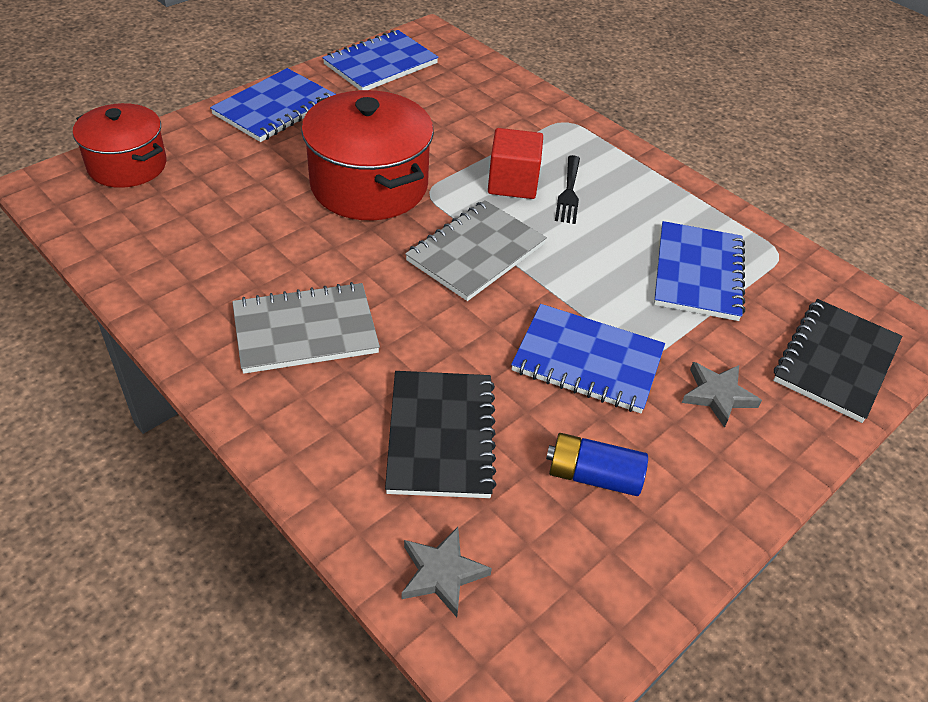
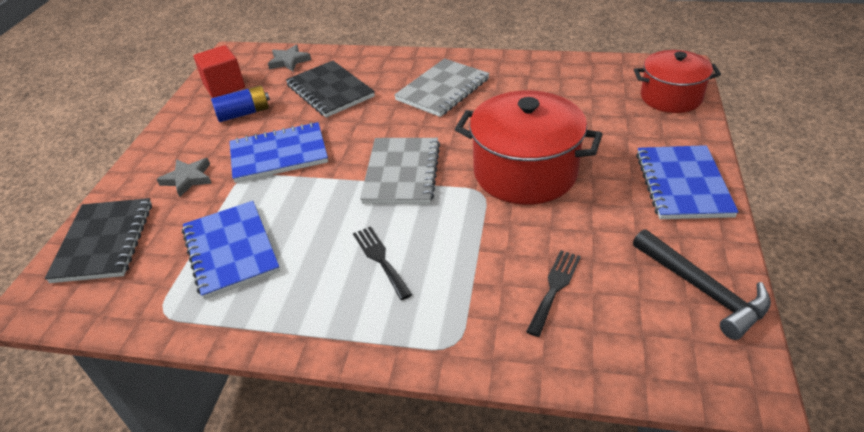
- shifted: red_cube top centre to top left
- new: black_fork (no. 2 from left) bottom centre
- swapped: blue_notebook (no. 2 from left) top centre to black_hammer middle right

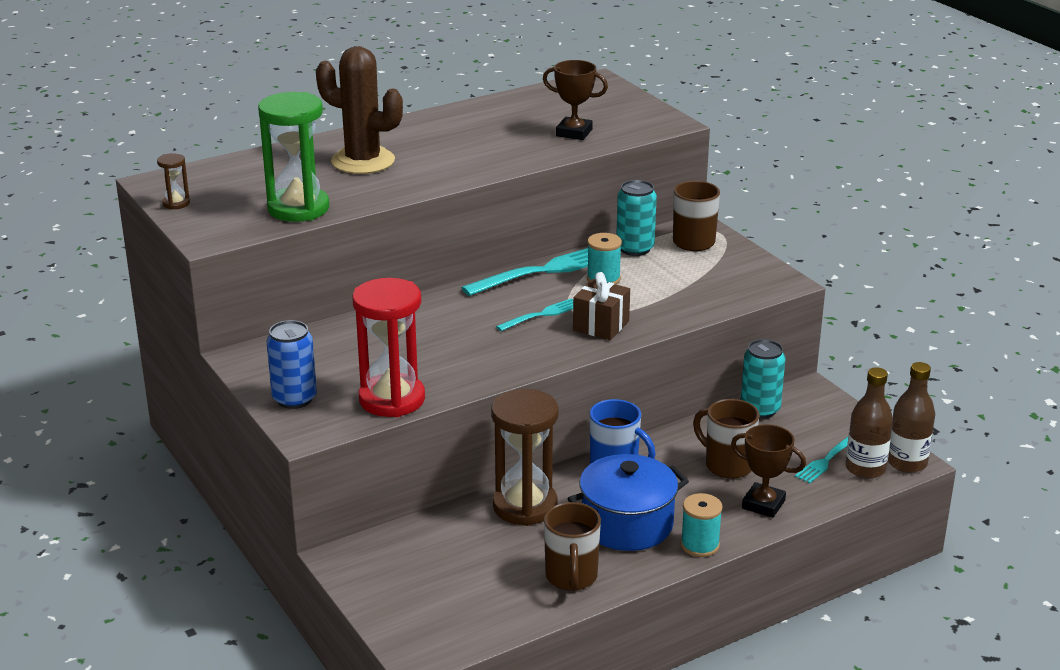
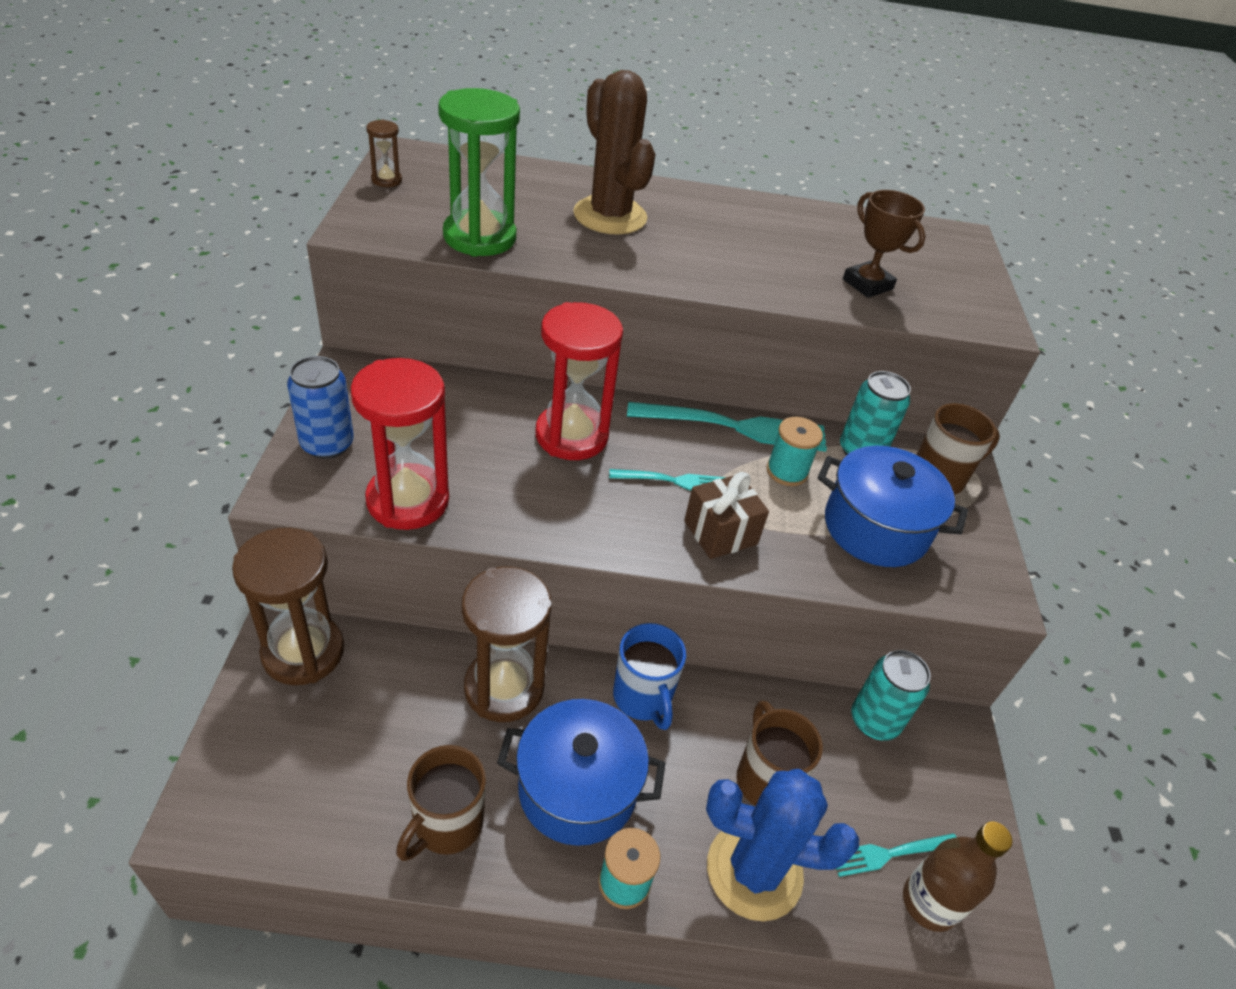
- new: brown_hourglass (no. 1 from left) middle left
- new: red_hourglass (no. 2 from left) centre
- swapped: brown_trophy (no. 2 from left) bottom right to blue_cactus bottom centre
- new: blue_pot (no. 2 from left) middle right
- gone: brown_bottle (no. 2 from left) middle right

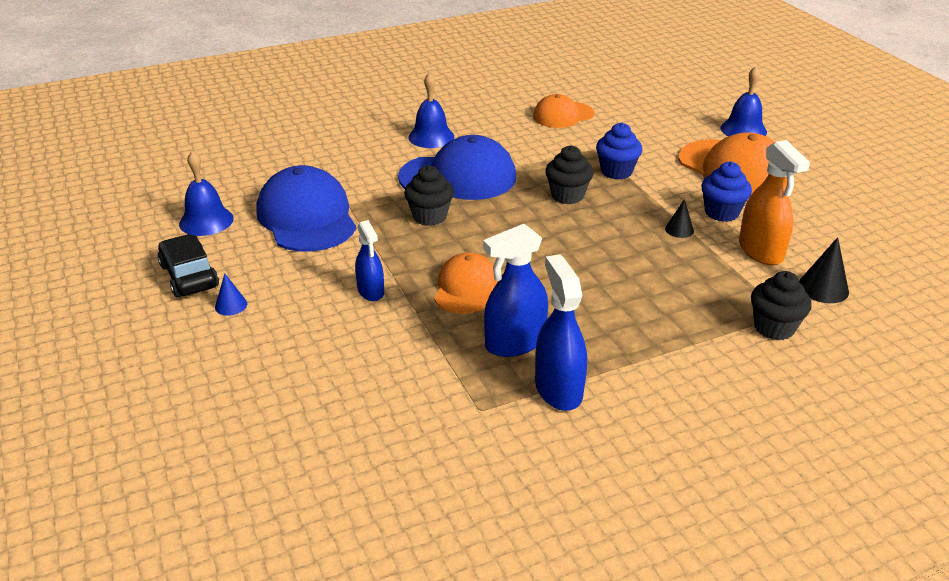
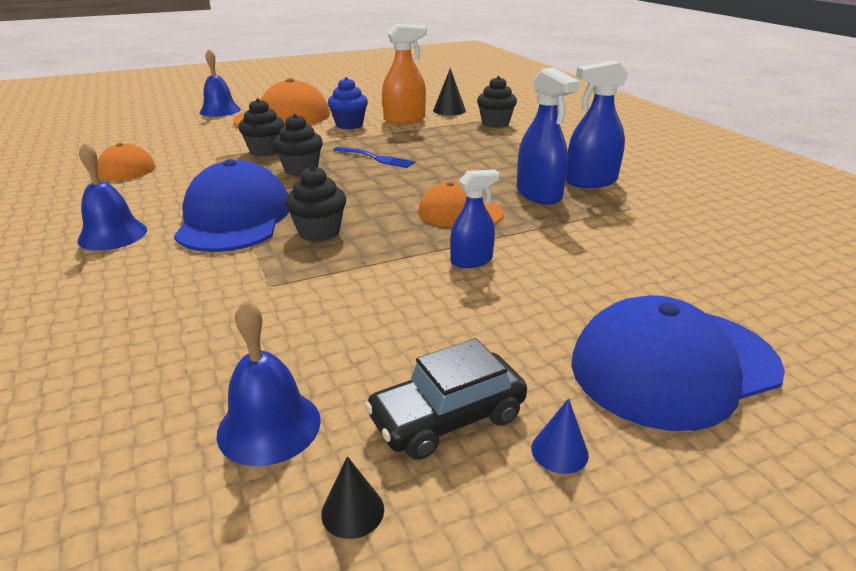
- repainted: blue_cupcake (no. 1 from left) top centre to black_cupcake (no. 1 from left) top left
- shifted: black_cone (no. 1 from left) middle right to bottom centre
- new: blue_fork top centre
- shifted: blue_cone middle left to bottom centre
- shifted: blue_cap (no. 1 from left in the first image) middle left to blue_cap (no. 2 from left) middle right

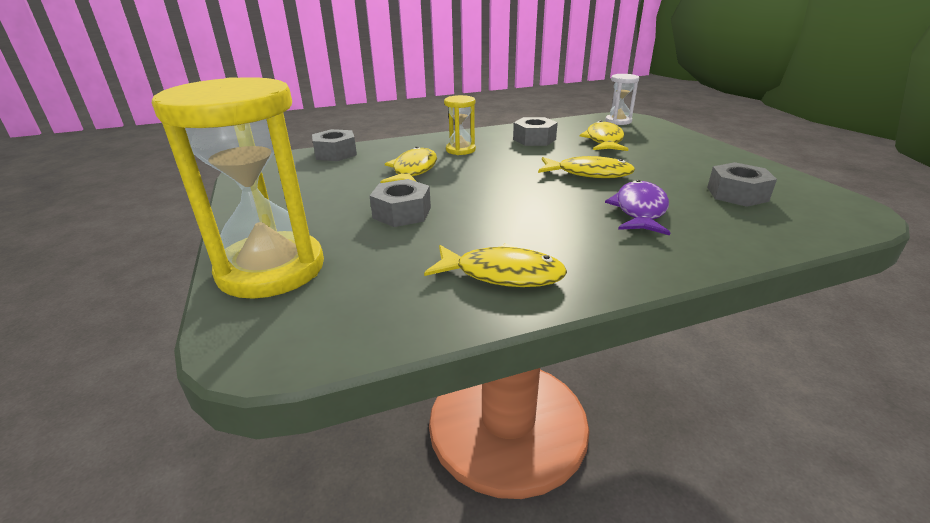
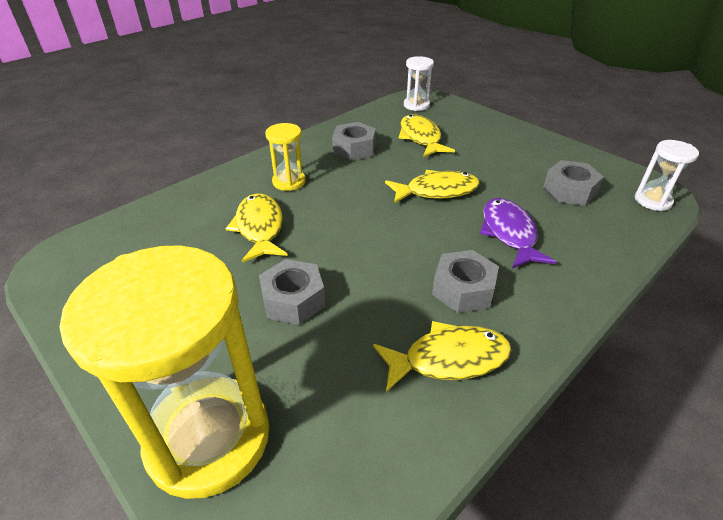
- shifted: grey_nut (no. 1 from left in the first image) top centre to grey_nut (no. 3 from left) centre
- new: white_hourglass (no. 2 from left) middle right

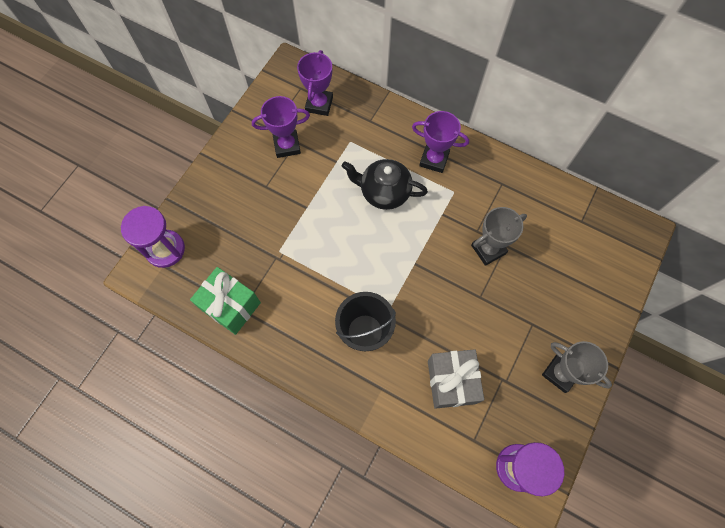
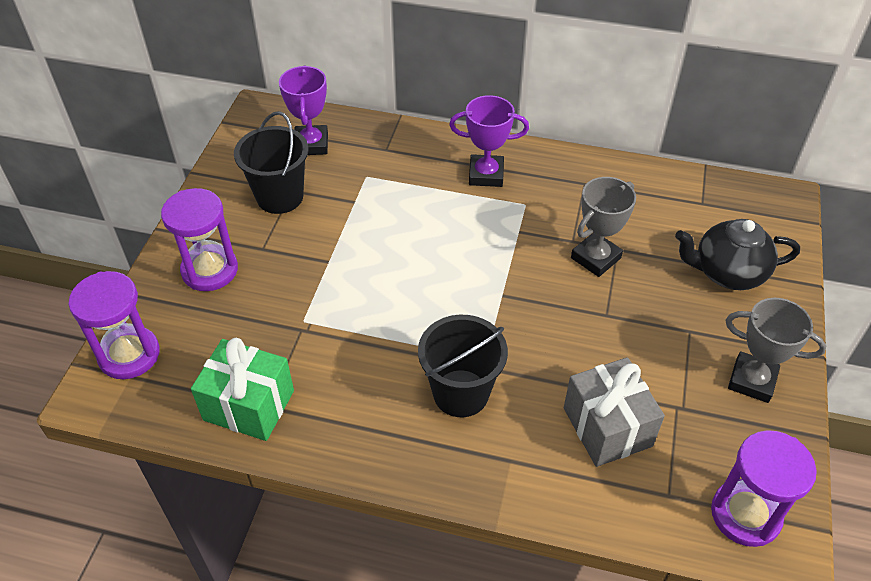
- new: purple_hourglass (no. 2 from left) middle left
- swapped: purple_trophy (no. 1 from left) top centre to black_bucket (no. 1 from left) top left
- shifted: black_teapot centre to middle right

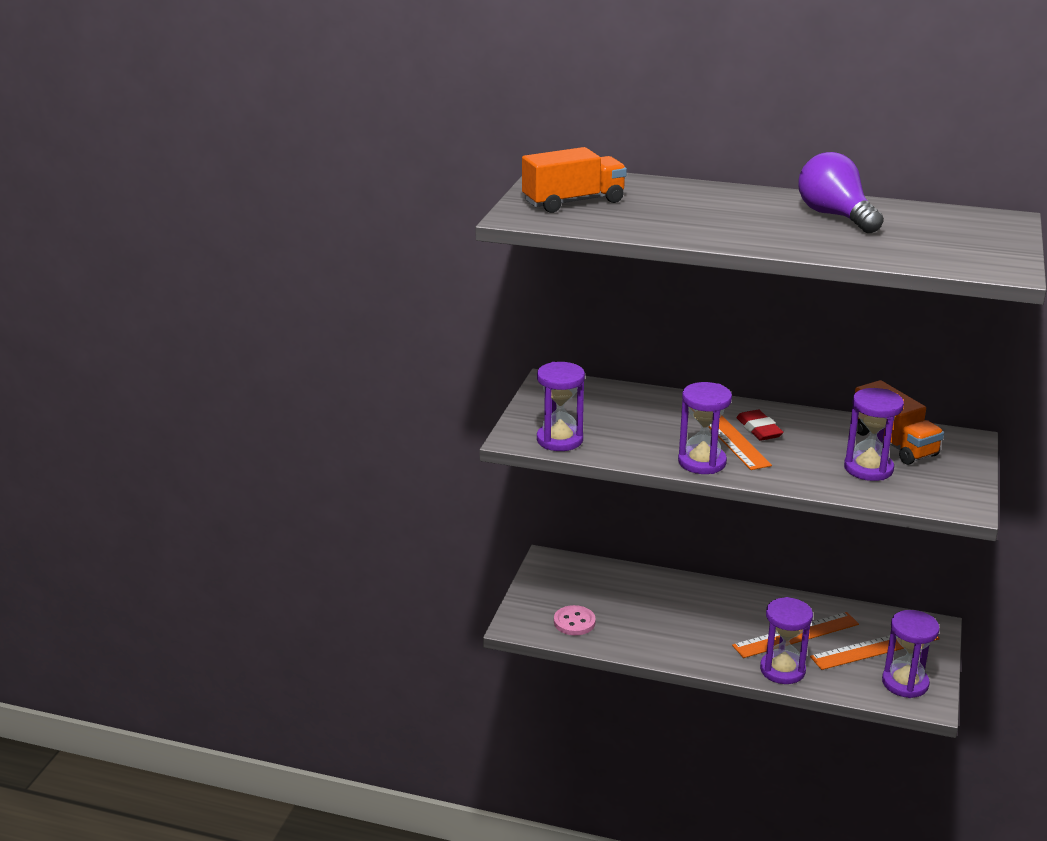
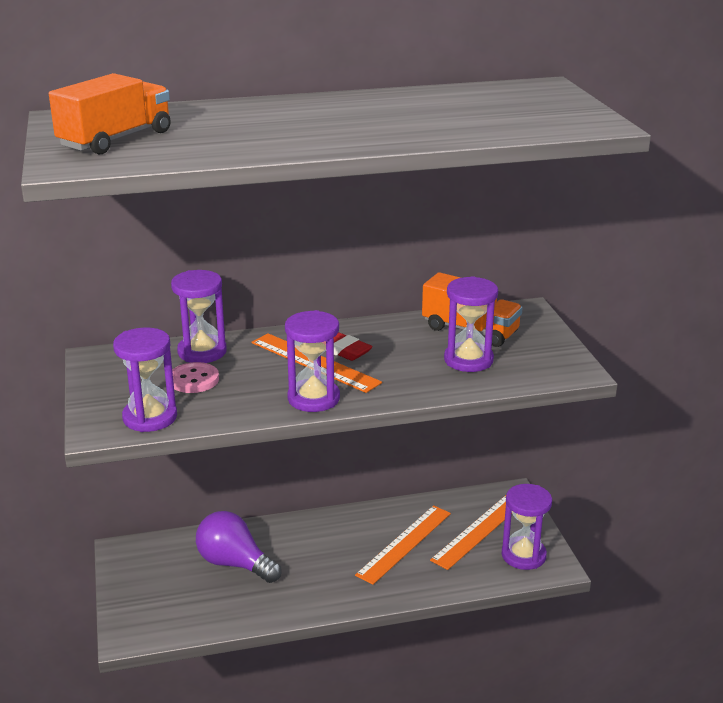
- shifted: purple_hourglass (no. 3 from left in the first image) bottom right to purple_hourglass (no. 2 from left) middle left
- shifted: pink_button bottom centre to middle left
- shifted: purple_light_bulb top right to bottom left

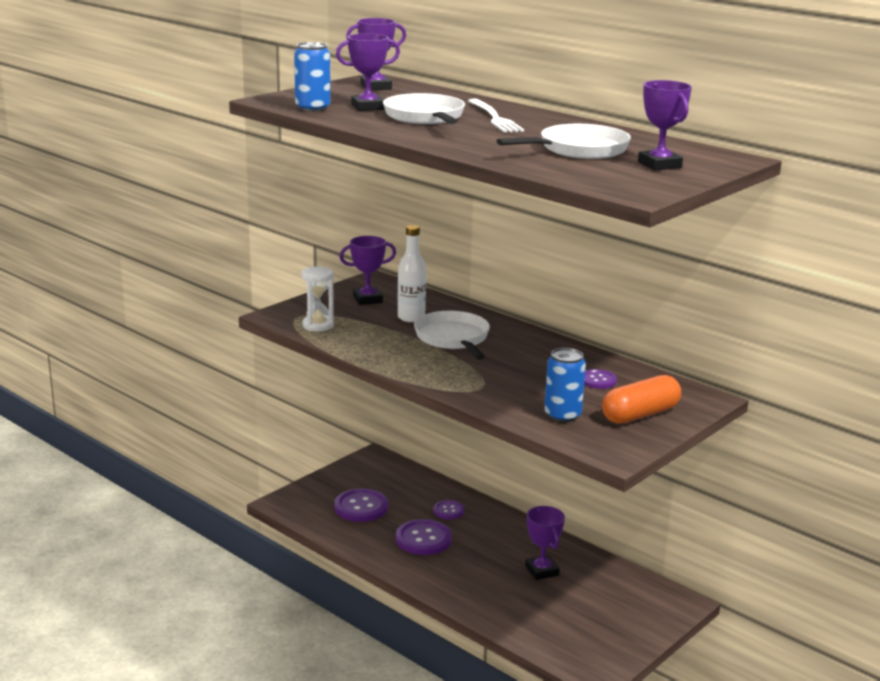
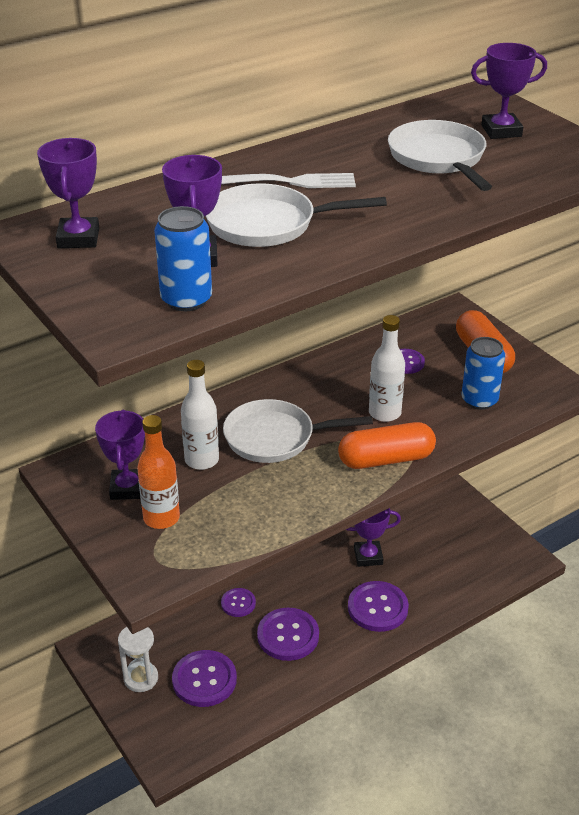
- shifted: white_hourglass centre to bottom left
- new: orange_bottle middle left
- new: orange_capsule (no. 1 from left) middle right
- new: purple_button (no. 4 from left) bottom centre
- new: white_bottle (no. 2 from left) middle right

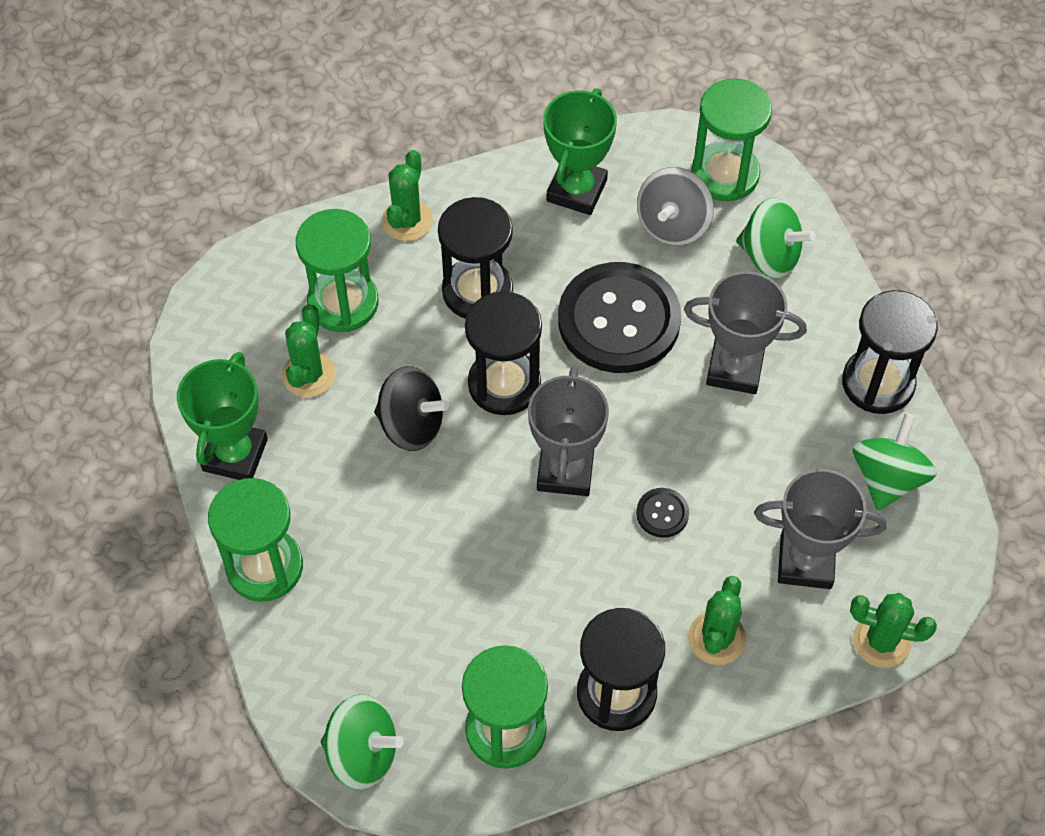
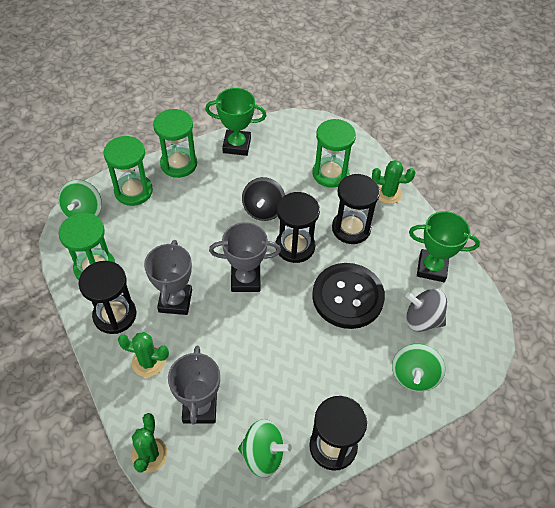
- shifted: green_hourglass (no. 4 from left in the first image) top right to green_hourglass (no. 2 from left) middle left
- shifted: grey_trophy (no. 2 from left in the first image) middle right to grey_trophy (no. 1 from left) middle left
- gone: green_cactus (no. 1 from left) middle left
- gone: black_button (no. 2 from left) centre

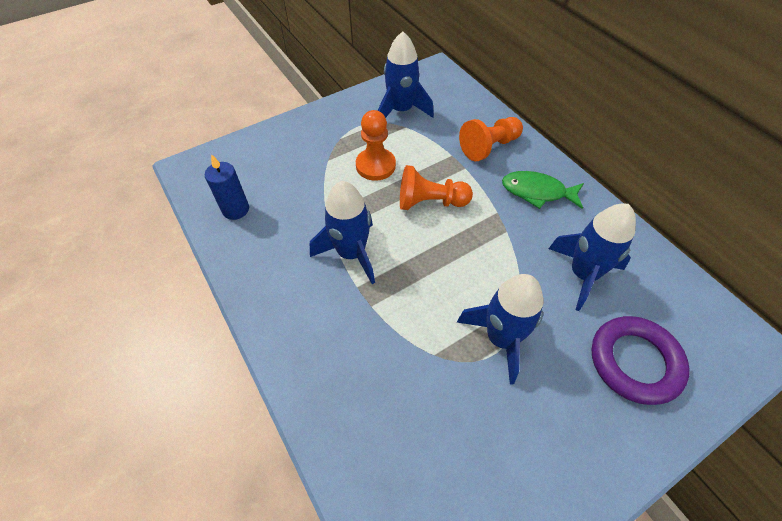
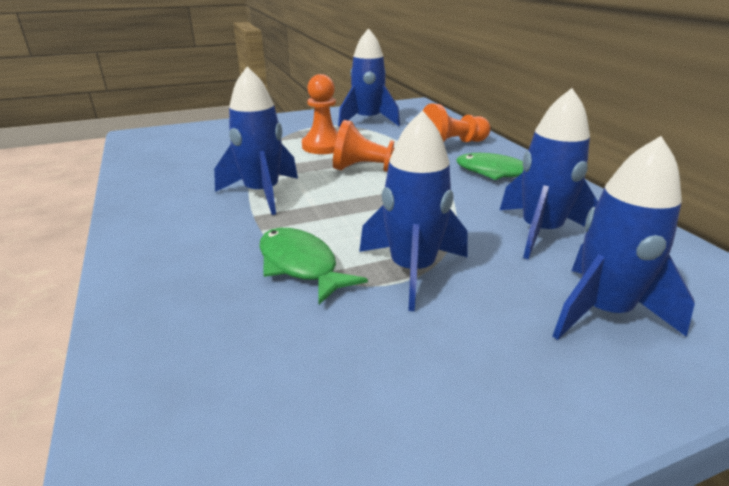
- new: green_fish (no. 1 from left) centre
- swapped: purple_ring bottom right to blue_rocket (no. 5 from left) middle right
- gone: blue_candle middle left

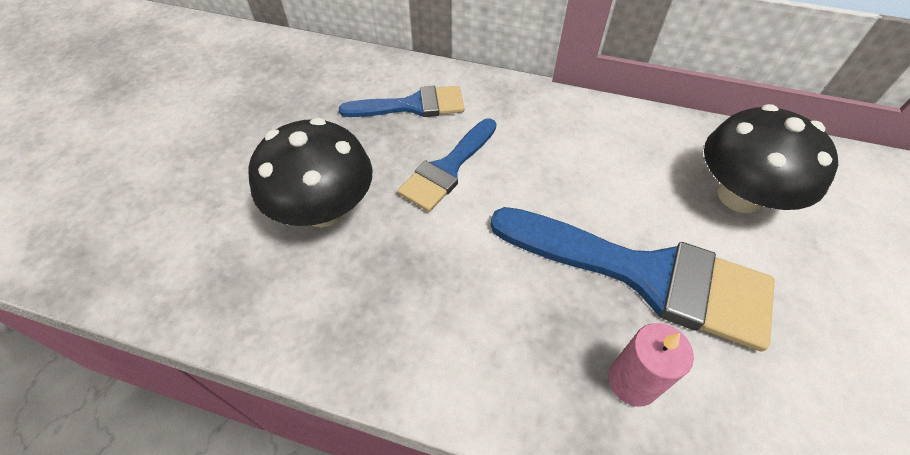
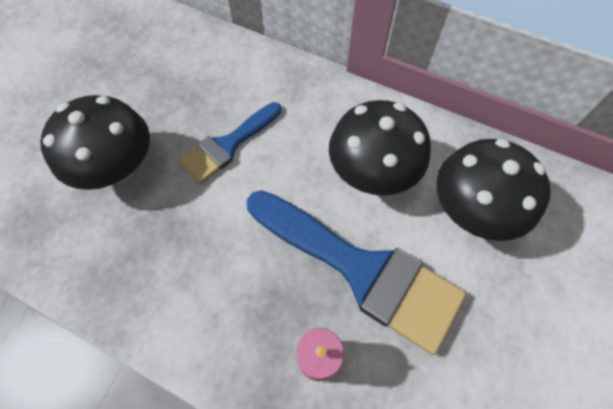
- new: black_mushroom (no. 2 from left) centre
- gone: blue_brush (no. 1 from left) top centre

